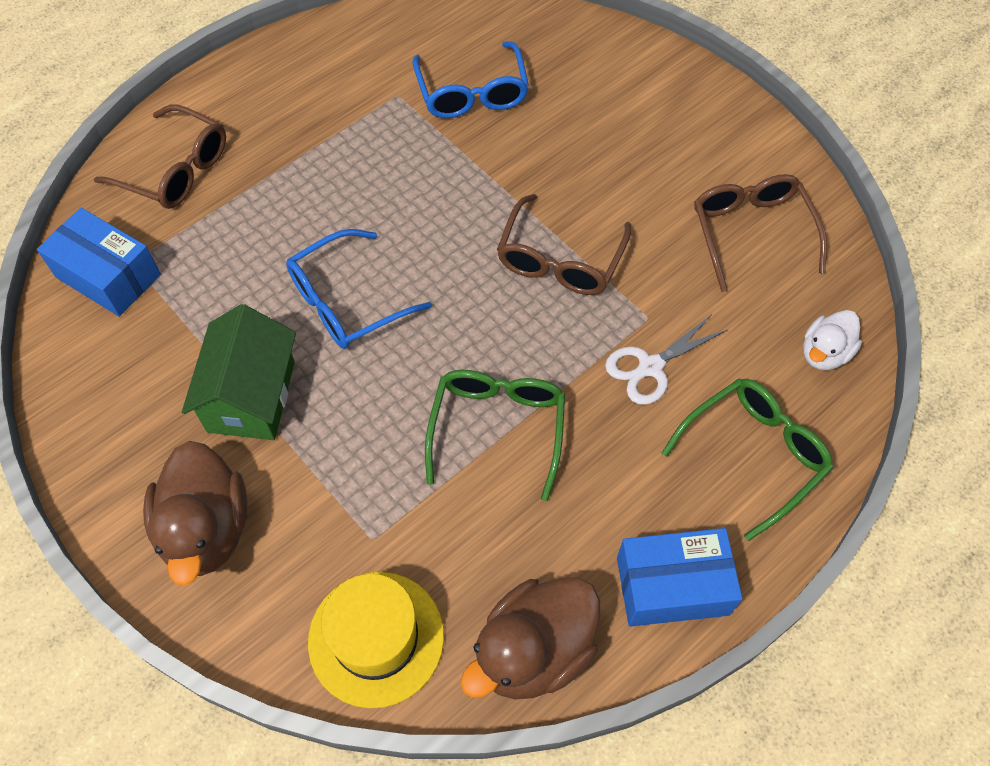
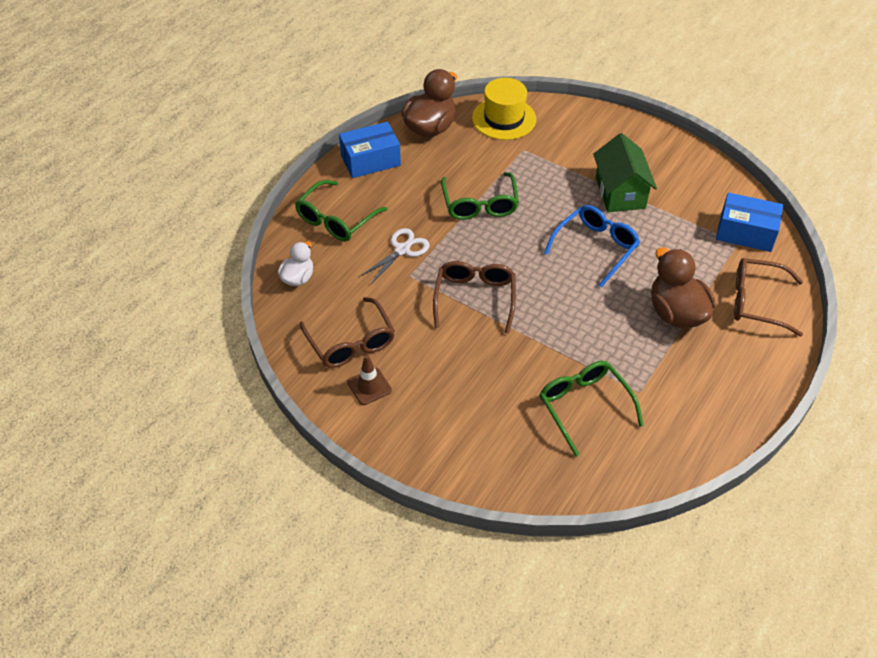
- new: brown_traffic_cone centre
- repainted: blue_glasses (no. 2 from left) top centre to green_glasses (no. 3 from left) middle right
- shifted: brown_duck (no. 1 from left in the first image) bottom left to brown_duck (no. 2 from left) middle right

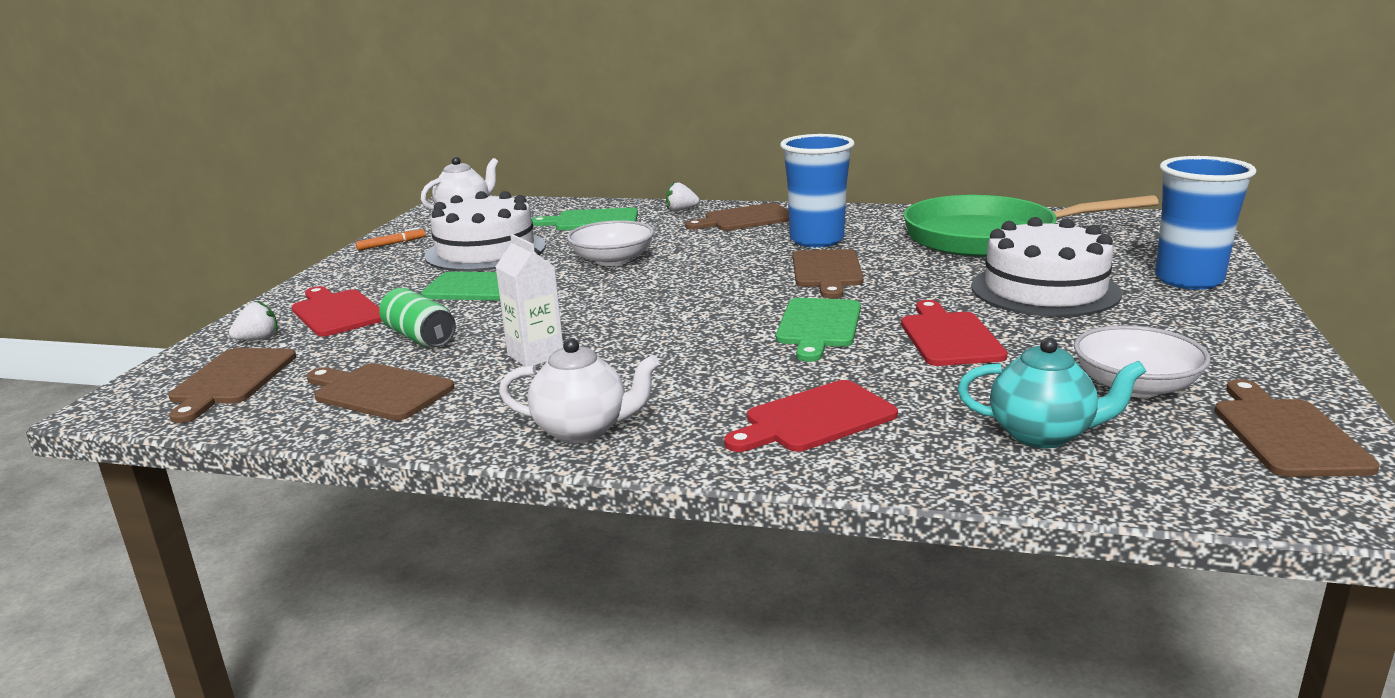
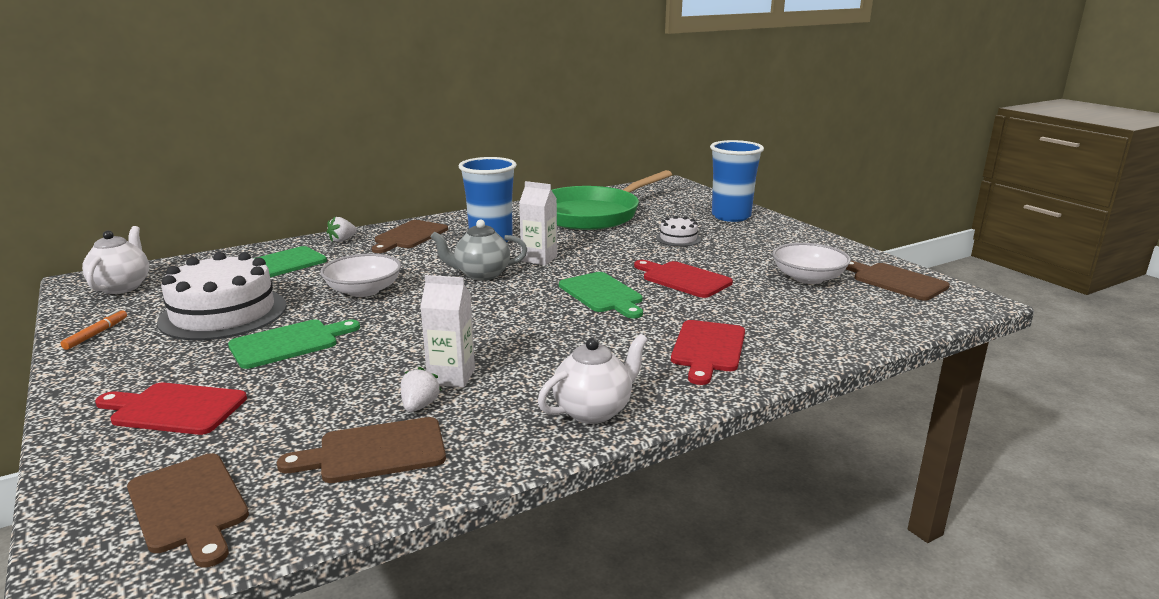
- shifted: white_strawberry (no. 1 from left in the first image) middle left to white_strawberry (no. 2 from left) centre
- new: grey_teapot centre
- swapped: brown_cutting_board (no. 4 from left) centre to white_carton (no. 2 from left) centre
- scaled: white_cake (no. 2 from left) middle right = centre x0.48
- gone: green_can middle left
- gone: turquoise_teapot middle right

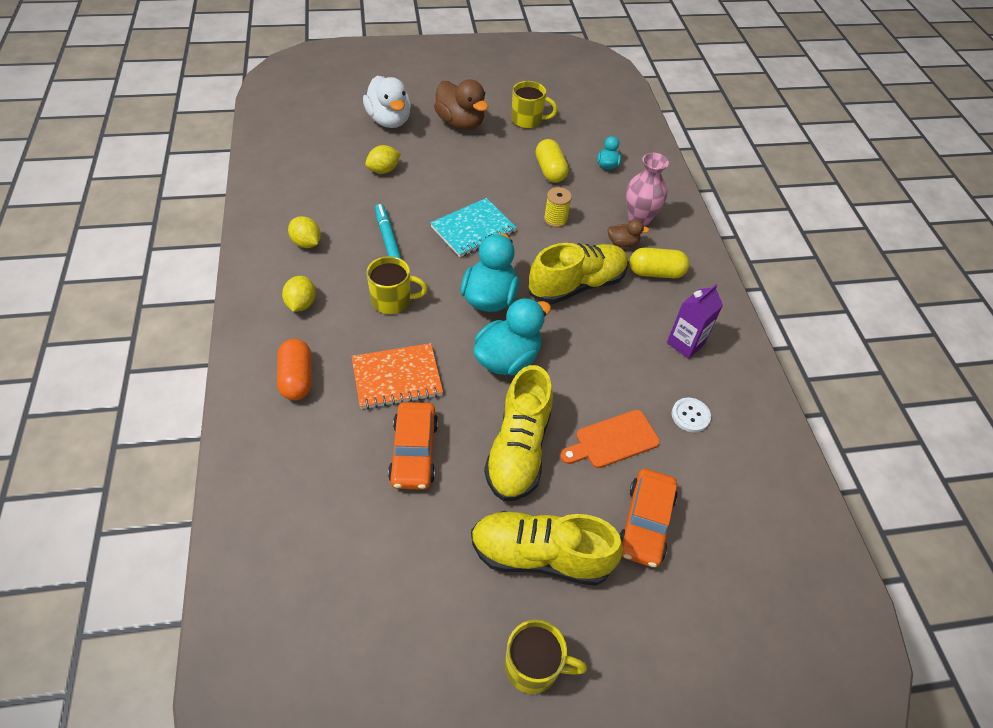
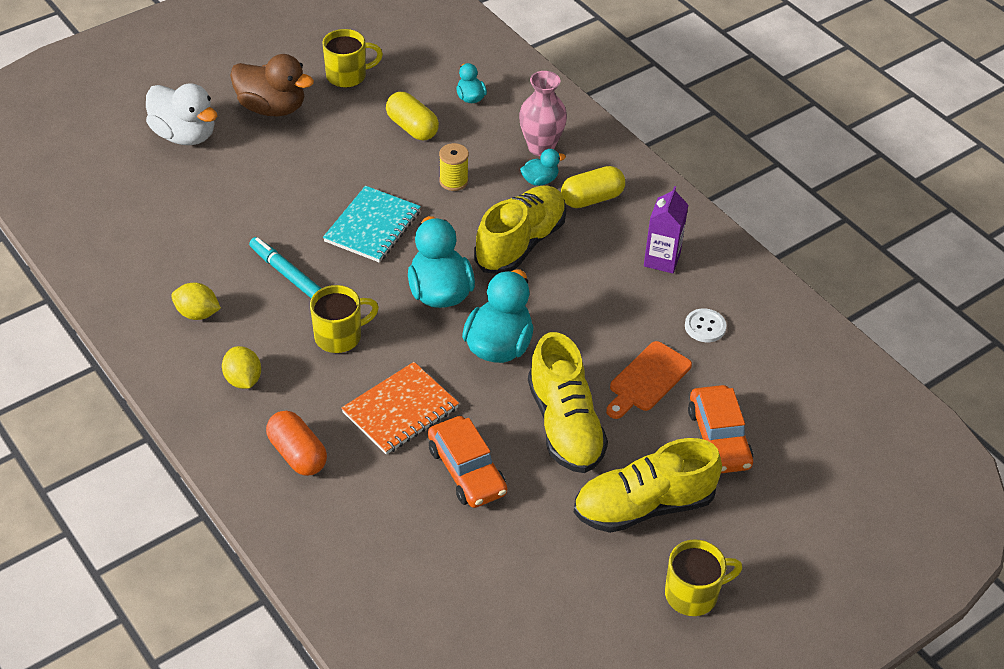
- repainted: brown_duck (no. 2 from left) top centre to turquoise_duck (no. 4 from left) top centre
- gone: yellow_lemon (no. 3 from left) top centre

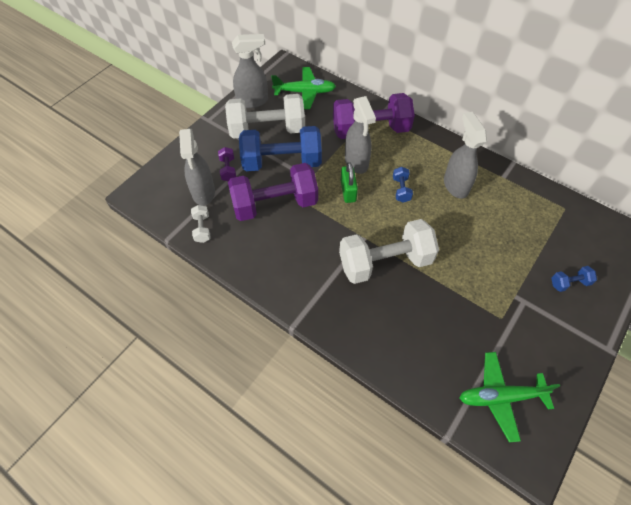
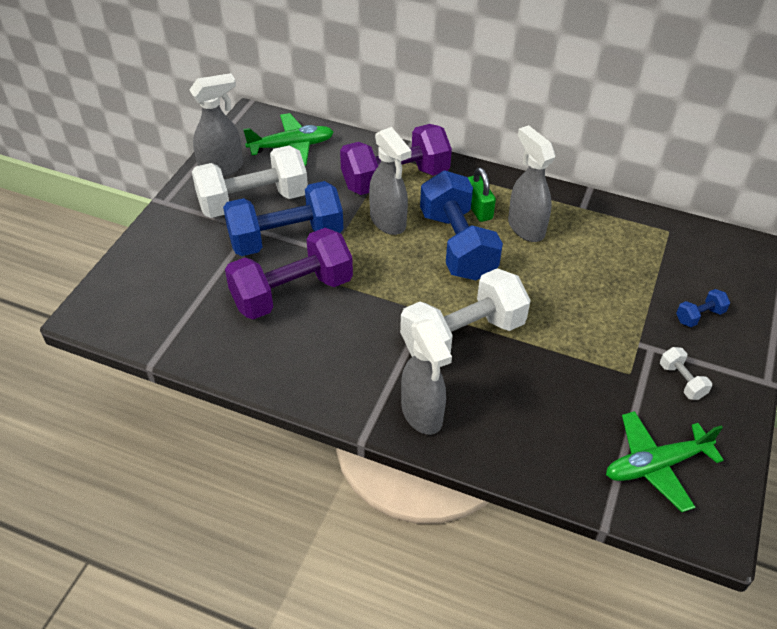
- shifted: grey_spray_bottle (no. 1 from left in the first image) top left to grey_spray_bottle (no. 3 from left) centre
- scaled: blue_dumbbell (no. 2 from left) centre = centre x2.38
- shifted: green_padlock centre to top centre
- shifted: white_dumbbell (no. 1 from left in the first image) middle left to white_dumbbell (no. 3 from left) middle right
- gone: purple_dumbbell (no. 1 from left) top centre

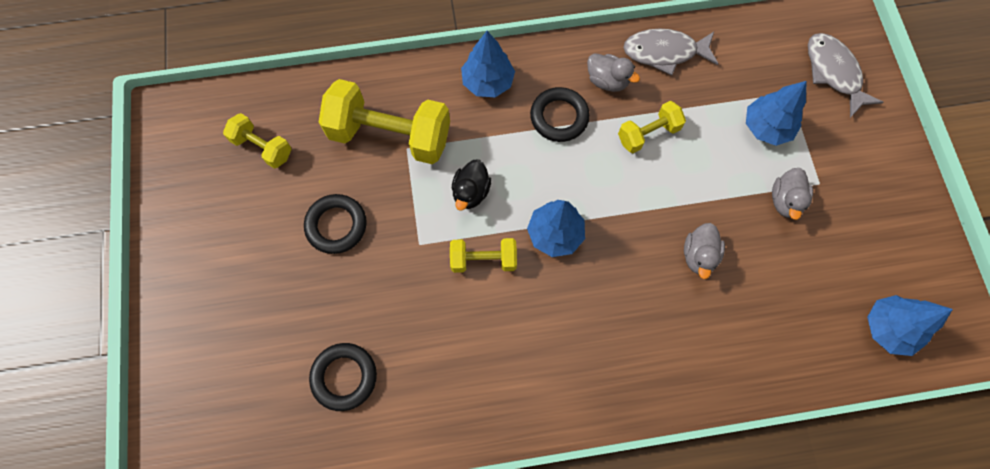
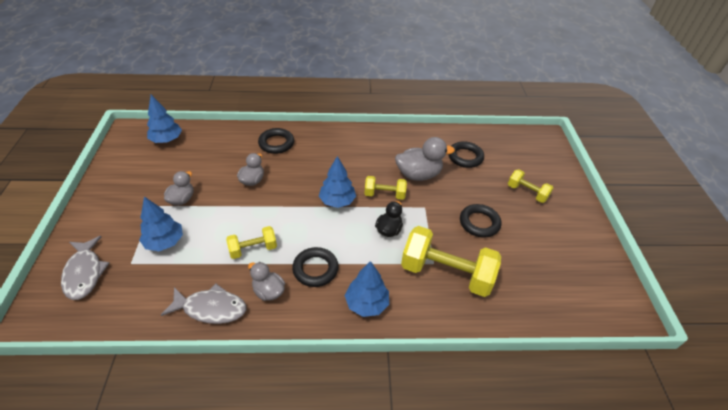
- new: black_ring (no. 1 from left) centre
- new: grey_duck (no. 4 from left) centre
- shifted: yellow_dumbbell (no. 1 from left in the first image) top left to yellow_dumbbell (no. 4 from left) middle right

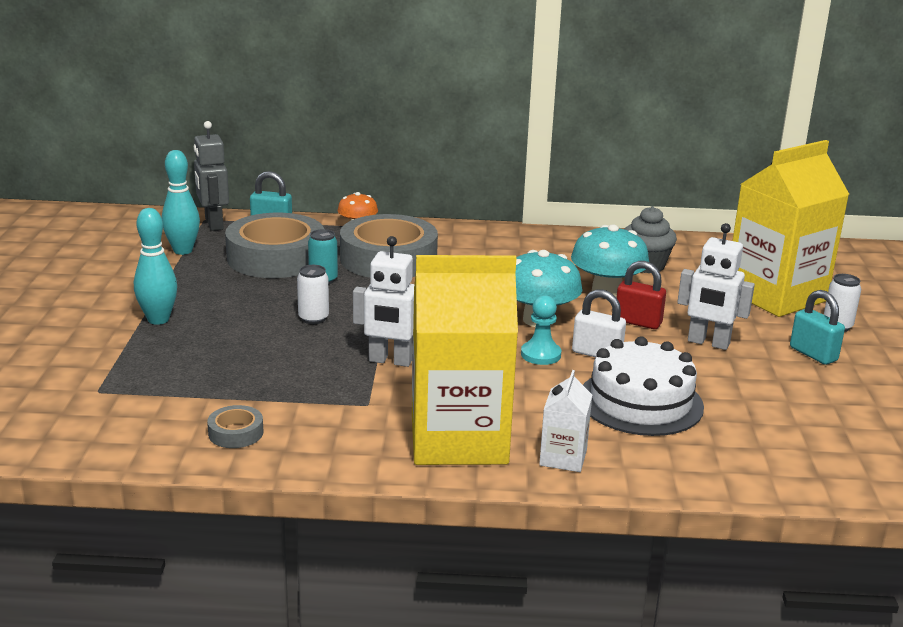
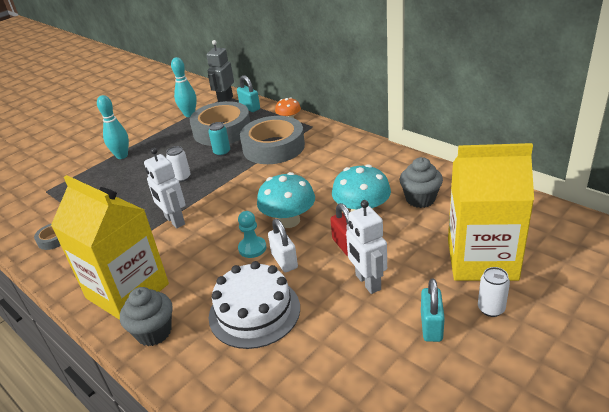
- swapped: white_carton bottom centre to grey_cupcake (no. 1 from left) bottom left

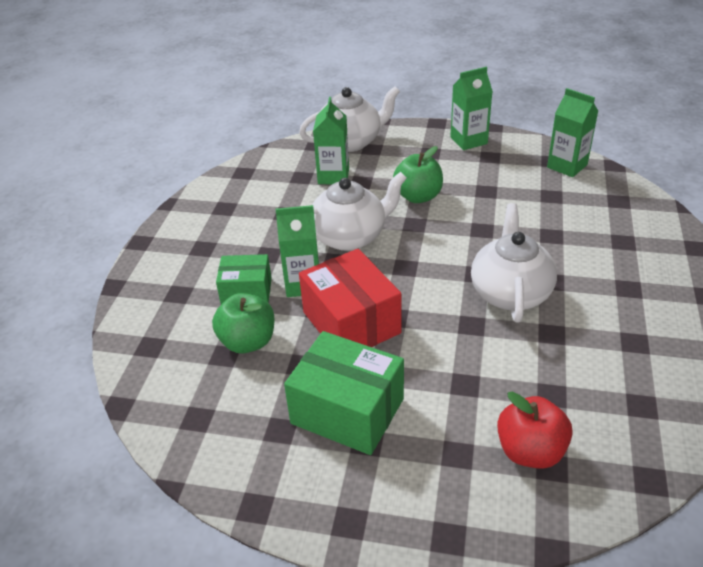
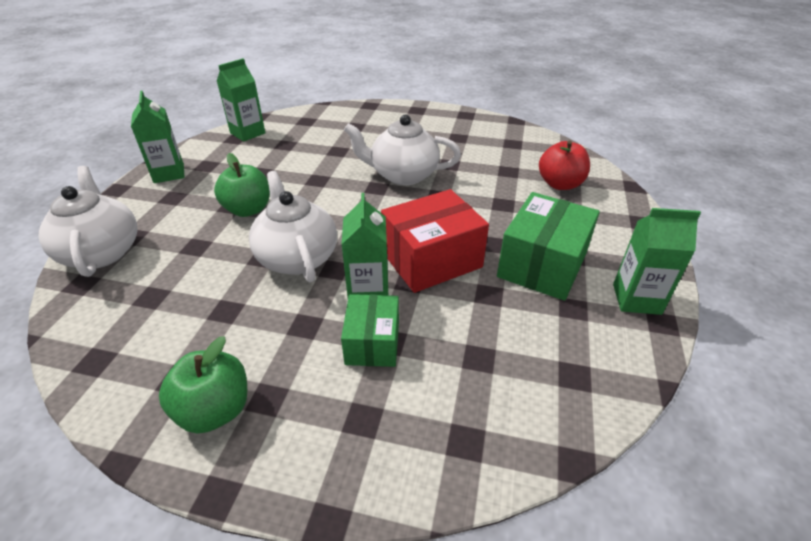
- shifted: green_apple (no. 1 from left) centre to bottom left
- shifted: green_carton (no. 2 from left in the first image) top centre to green_carton (no. 4 from left) middle right

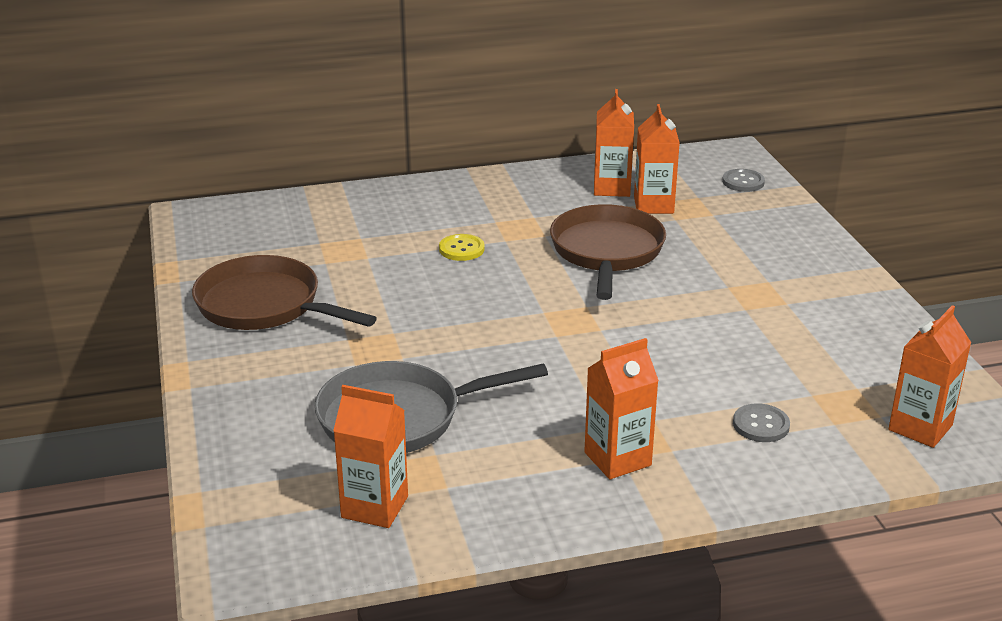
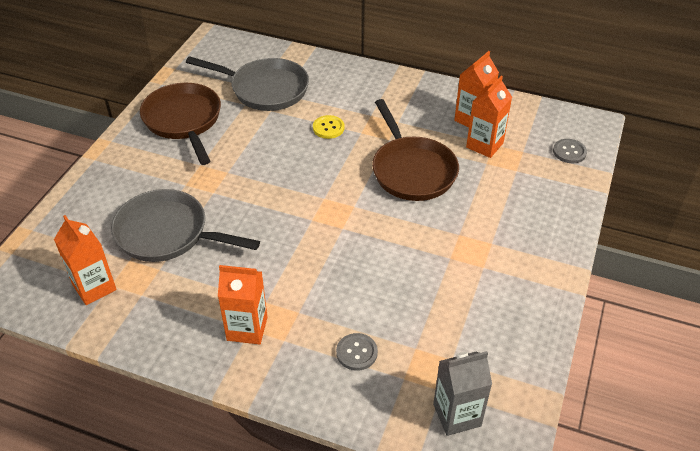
- new: grey_pan (no. 2 from left) top centre
- rotated: brown_pan (no. 2 from left) centre = top centre 120 degrees clockwise
- repainted: orange_carton (no. 5 from left) middle right to grey_carton bottom centre

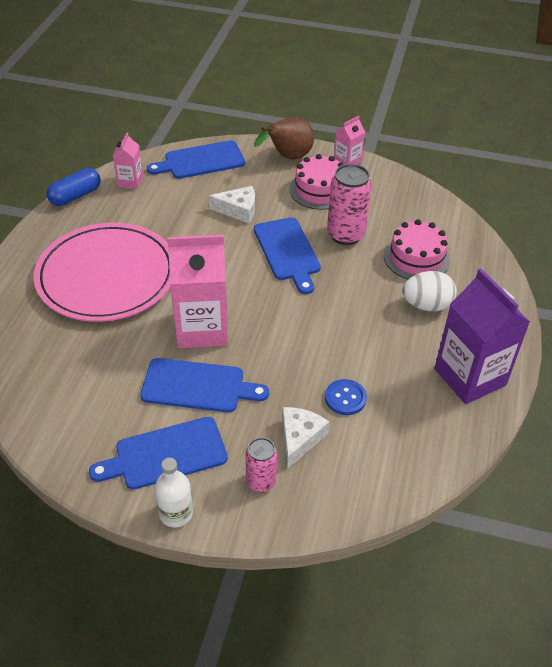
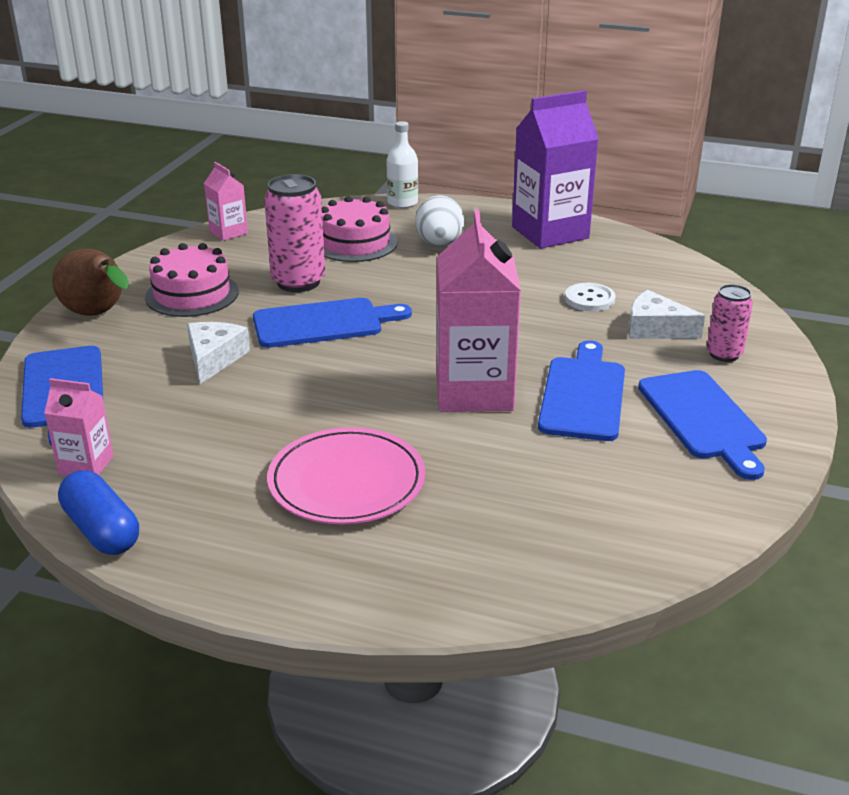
- shifted: pink_carton (no. 3 from left in the first image) top centre to pink_carton (no. 2 from left) top left
- scaled: pink_plate middle left = centre x0.64
- shifted: white_bottle bottom left to top centre
- repainted: blue_button centre to white_button middle right

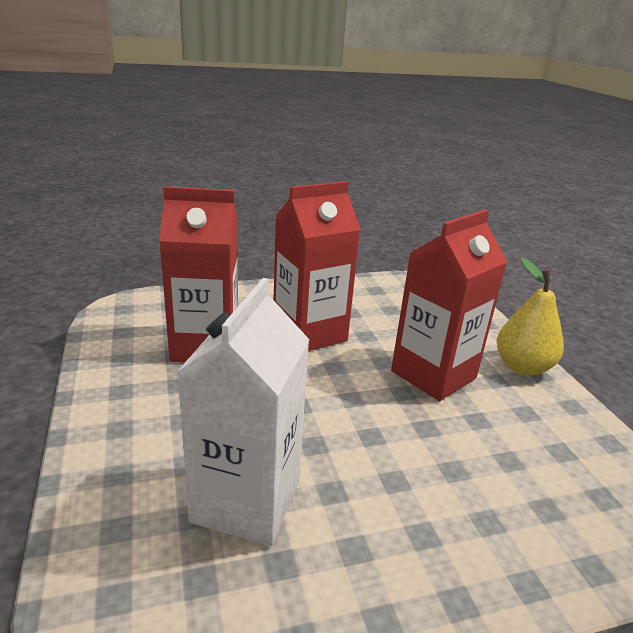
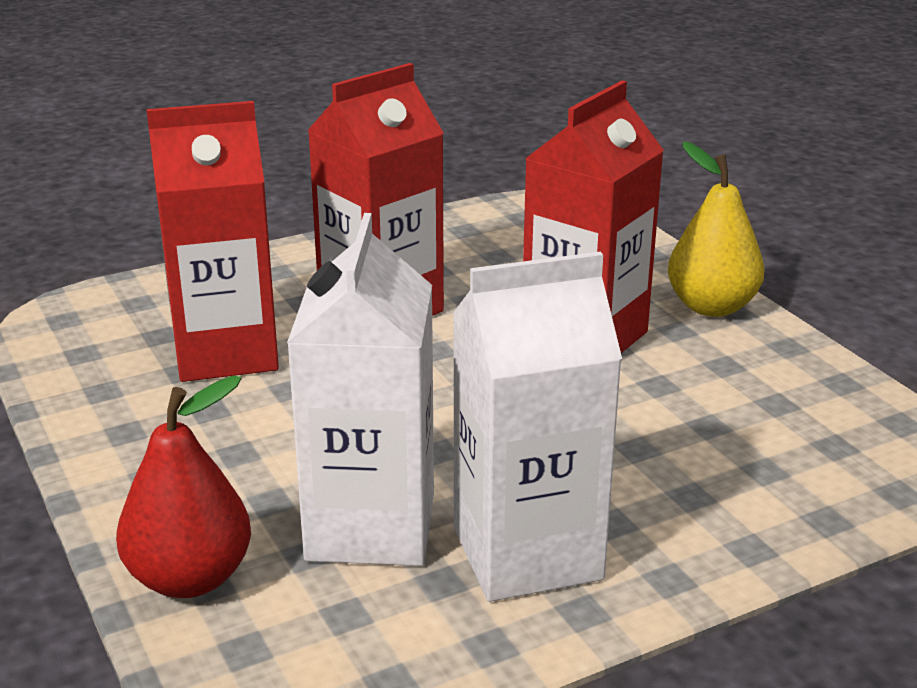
- new: red_pear bottom left
- new: white_carton (no. 2 from left) centre

